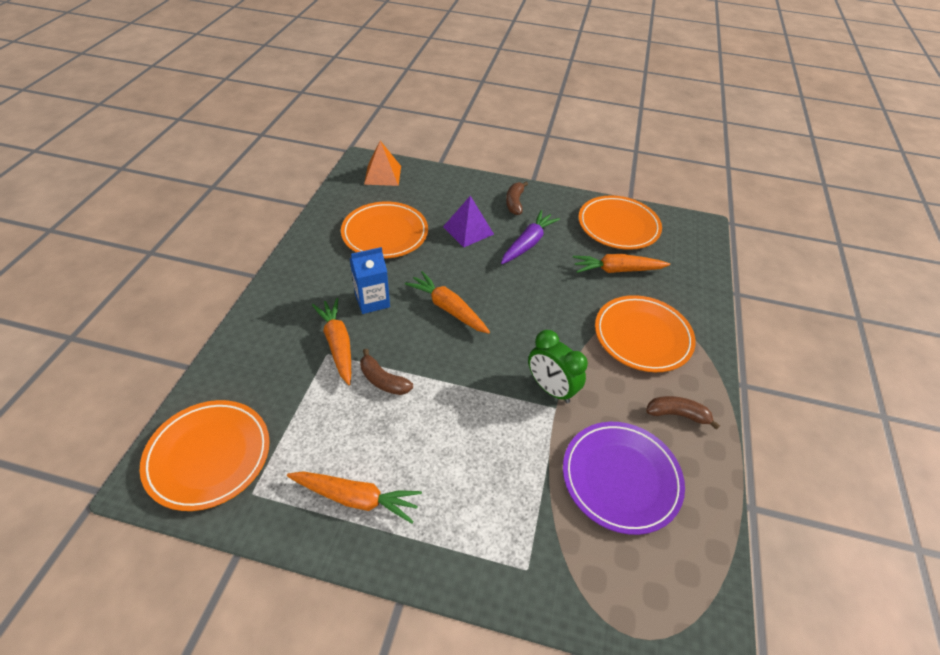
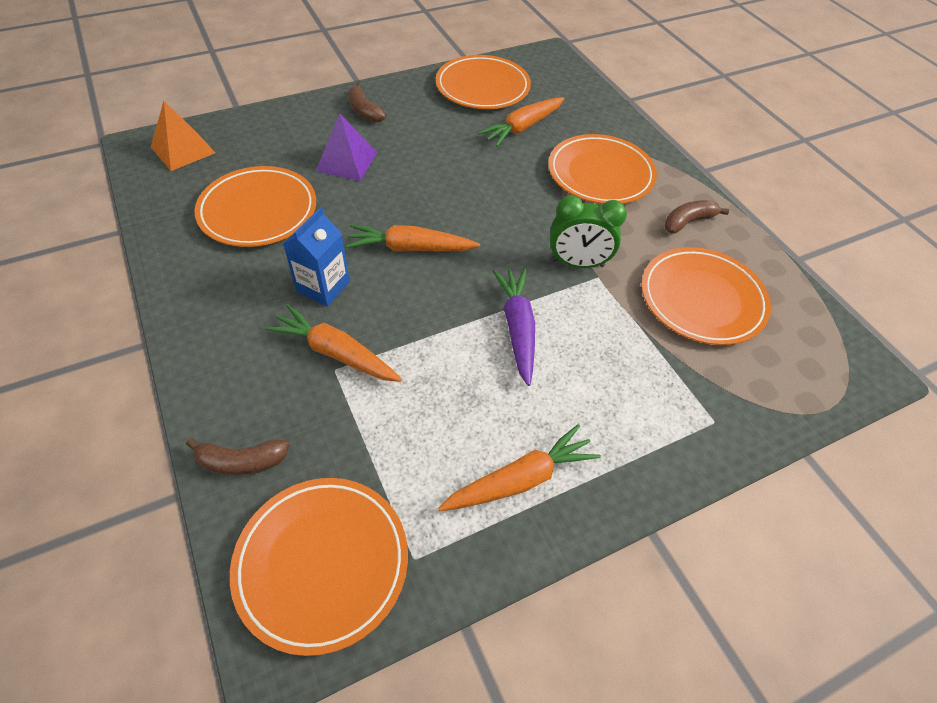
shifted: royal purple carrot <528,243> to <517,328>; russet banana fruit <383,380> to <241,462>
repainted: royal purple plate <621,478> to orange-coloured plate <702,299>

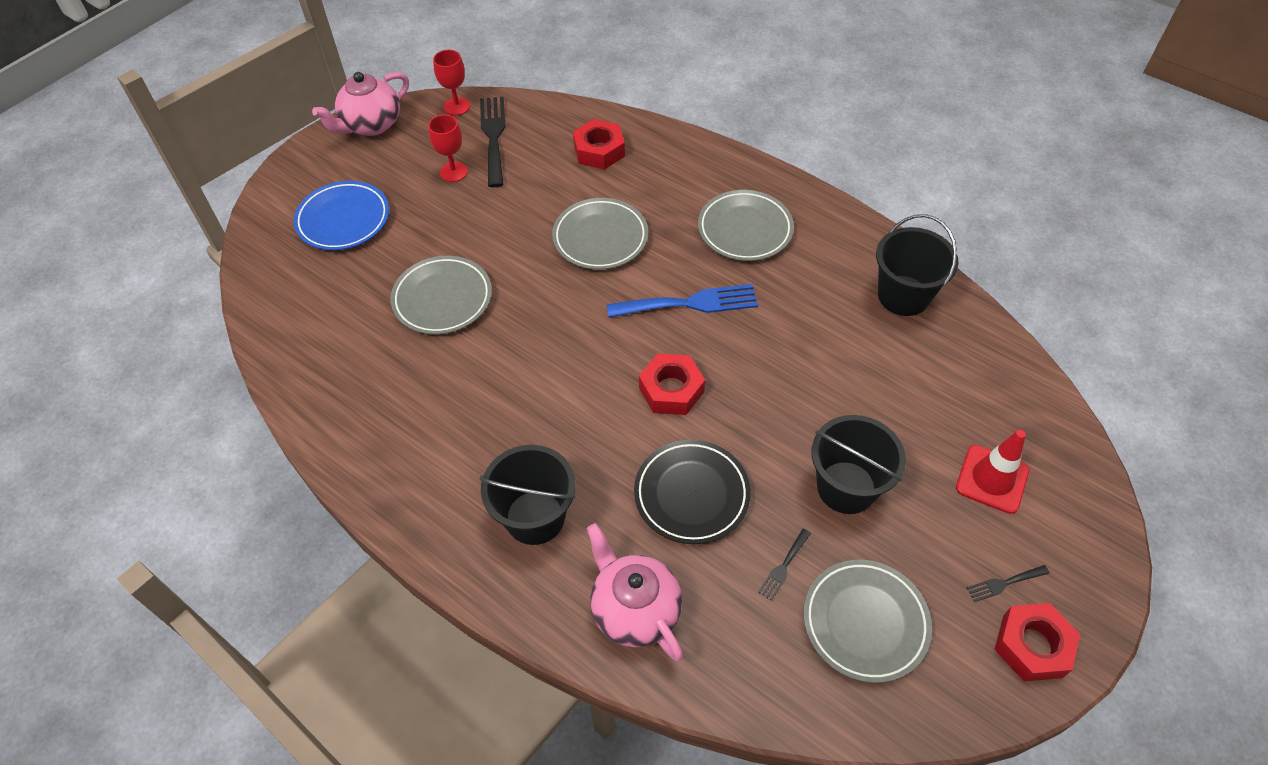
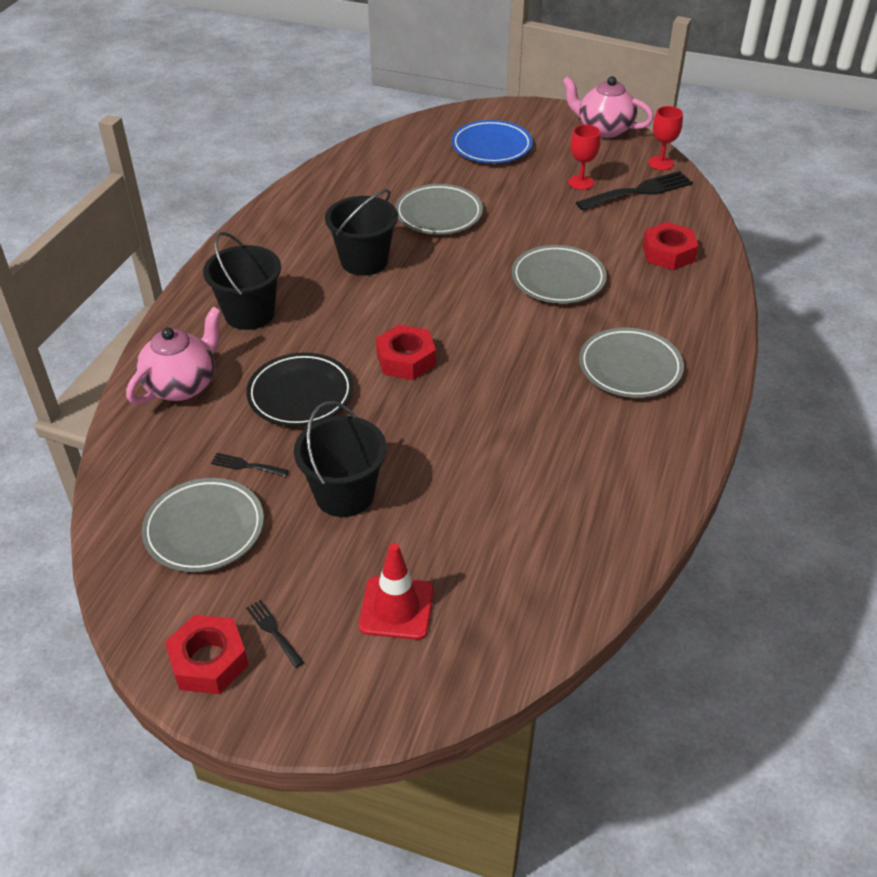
gone: royal blue table fork <690,303>
shifted: jet-black pail <903,296> to <364,261>

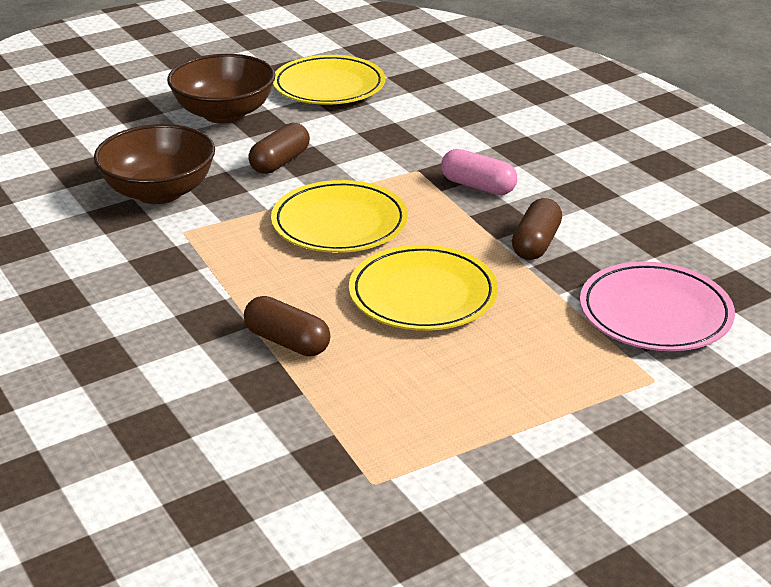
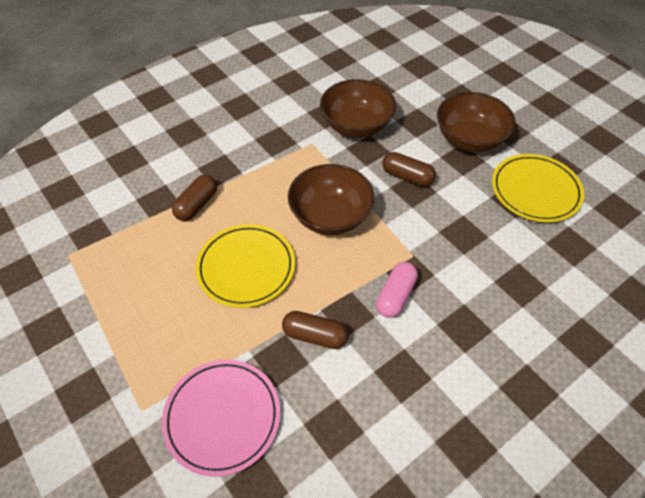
swapped: yellow plate <339,223> to russet deep dish <330,216>

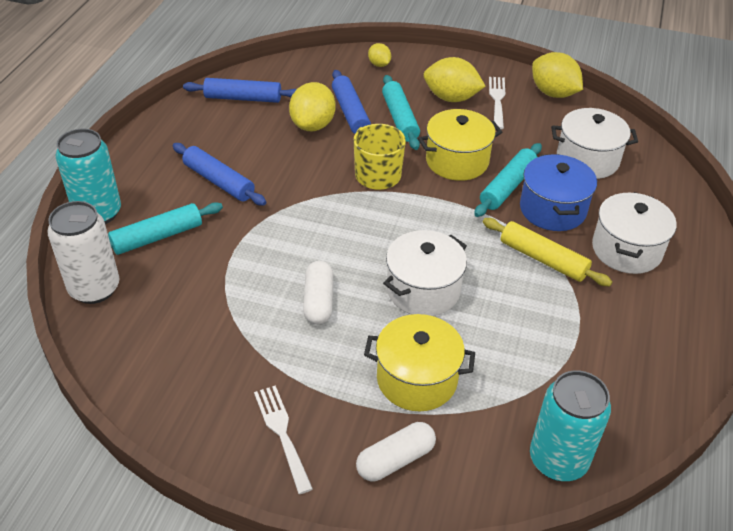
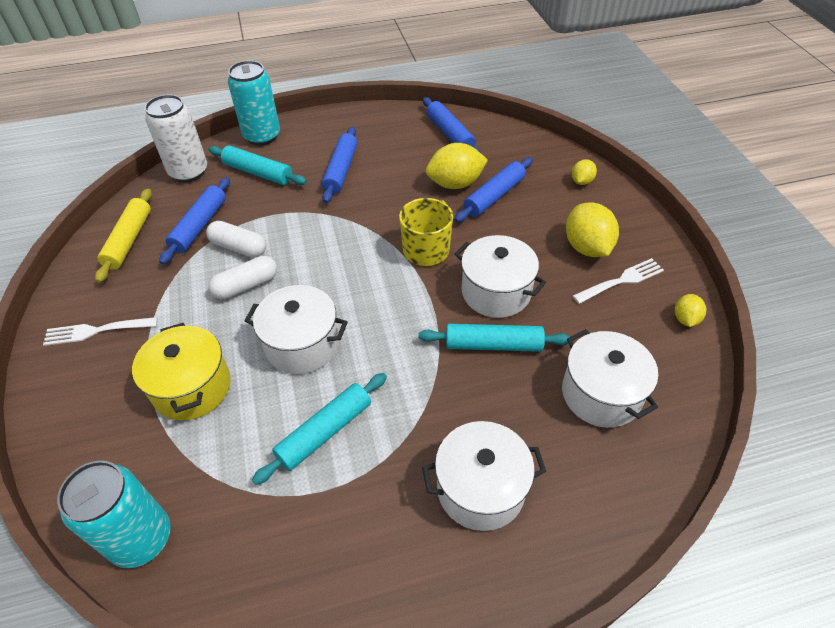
gone: royal blue stockpot <552,209>
new: royal blue rolling pin <199,226>
shifted: aqua rolling pin <400,119> to <325,432>; yellow rolling pin <543,259> to <129,240>; snow-white pill <395,460> to <239,247>
repainted: yellow stockpot <457,161> to snow-white stockpot <496,292>
rotated: snow-white table fork <282,433> = <96,331> 135 degrees counterclockwise
scaled: yellow toy lemon <553,93> = <685,319> x0.54

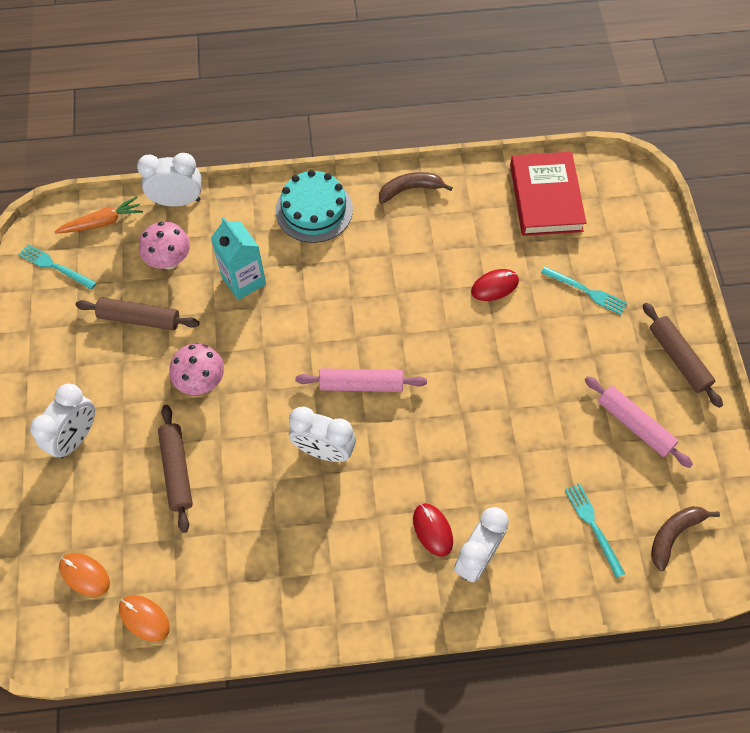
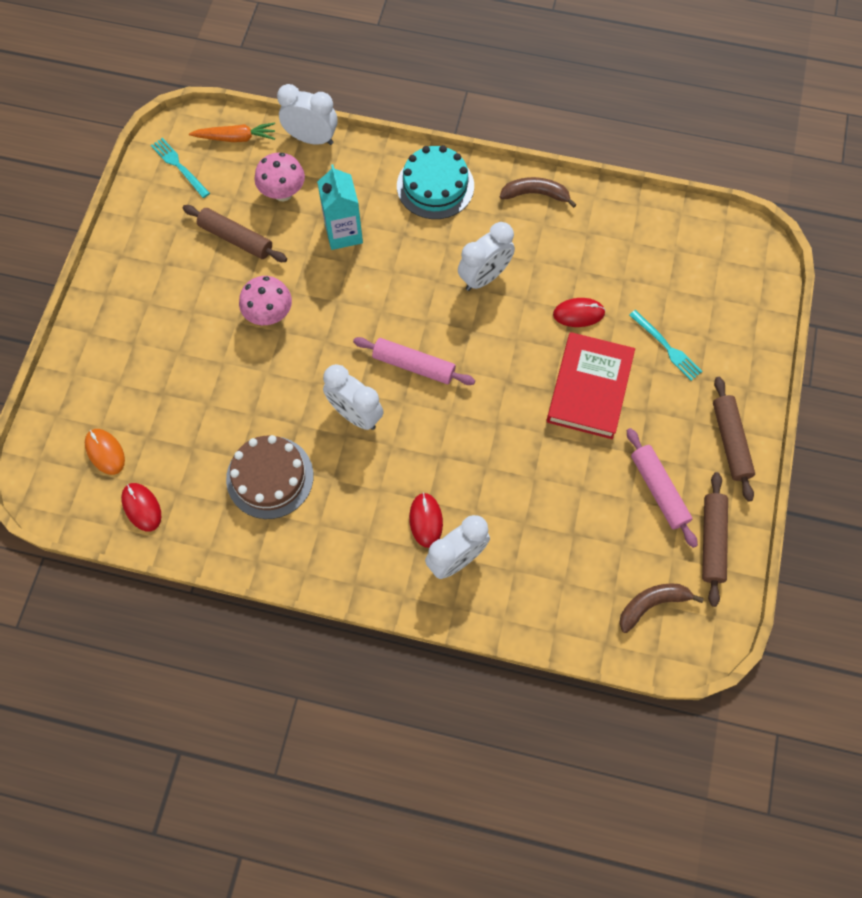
gone: aqua table fork <593,526>
new: russet layer cake <270,477>
shifted: crimson hardback <545,197> to <589,388>; snow-white clock <76,437> to <484,277>; russet rolling pin <177,470> to <712,540>
repainted: orange-coloured computer mouse <144,618> to crimson computer mouse <142,507>

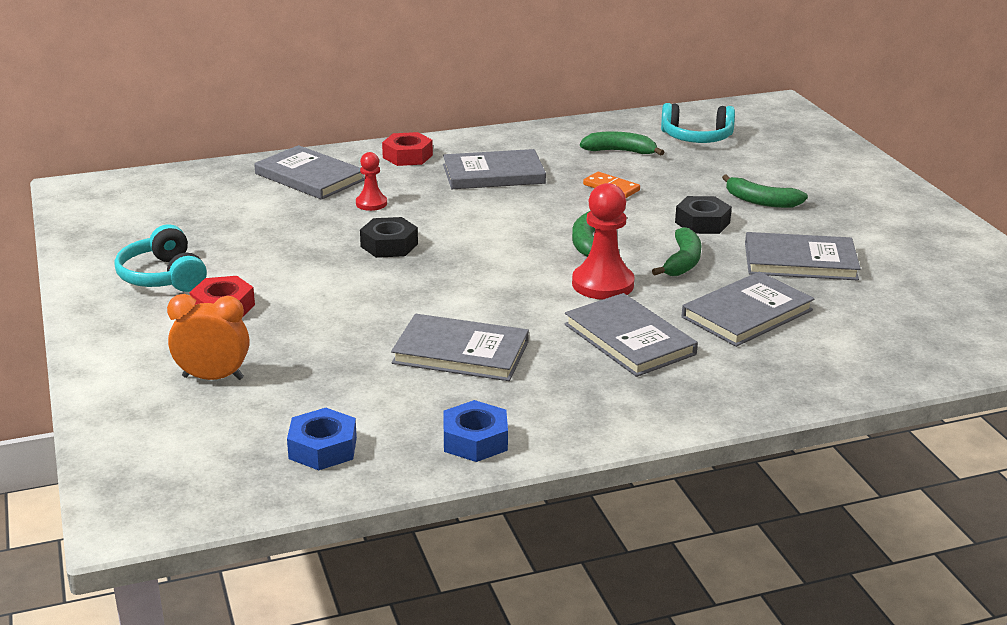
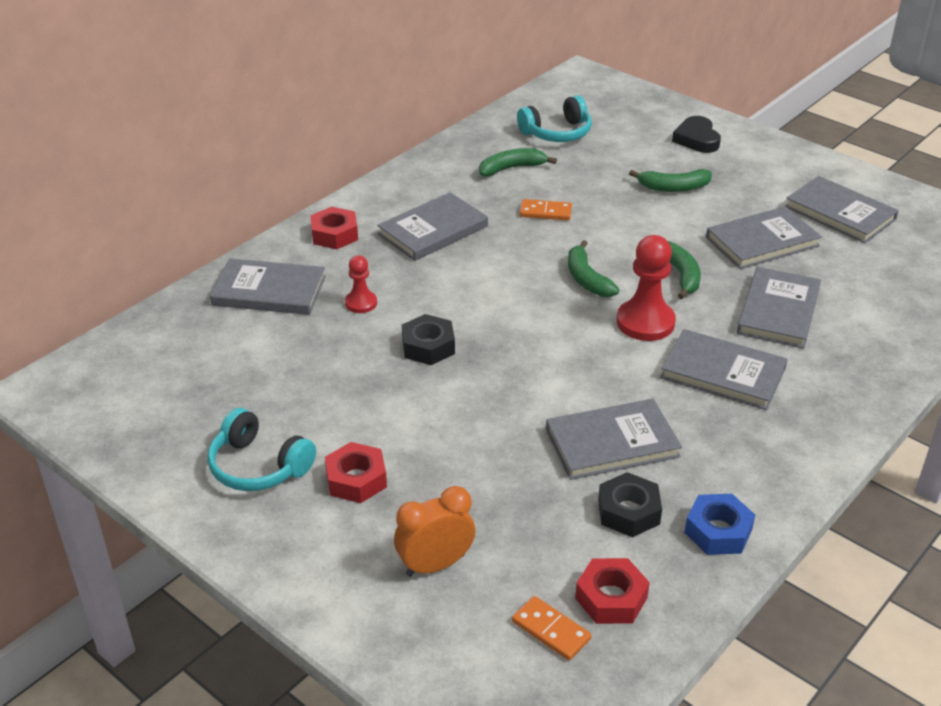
new: jet-black love heart <697,139>; grey hardback <840,213>; orange-coloured domino tile <551,630>
shifted: jet-black hex nut <702,223> to <628,512>
repainted: royal blue hex nut <322,448> to crimson hex nut <611,598>

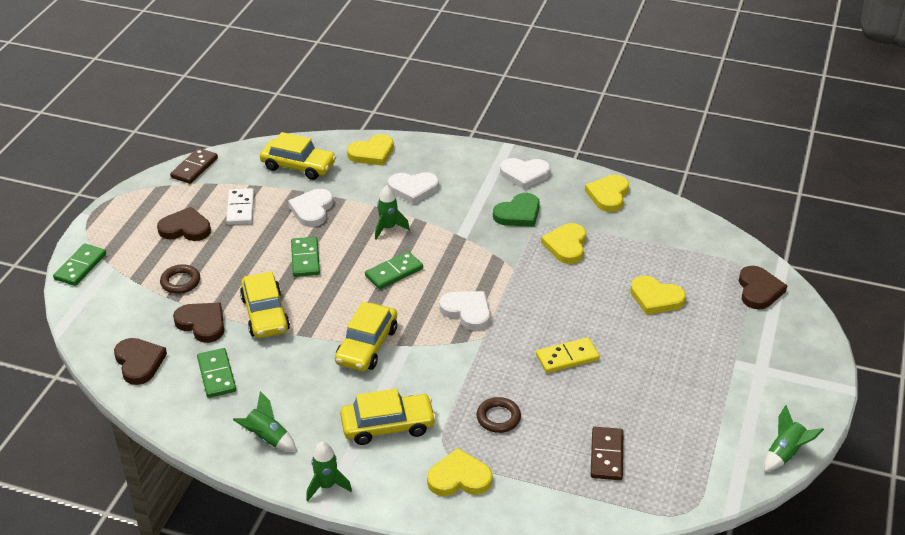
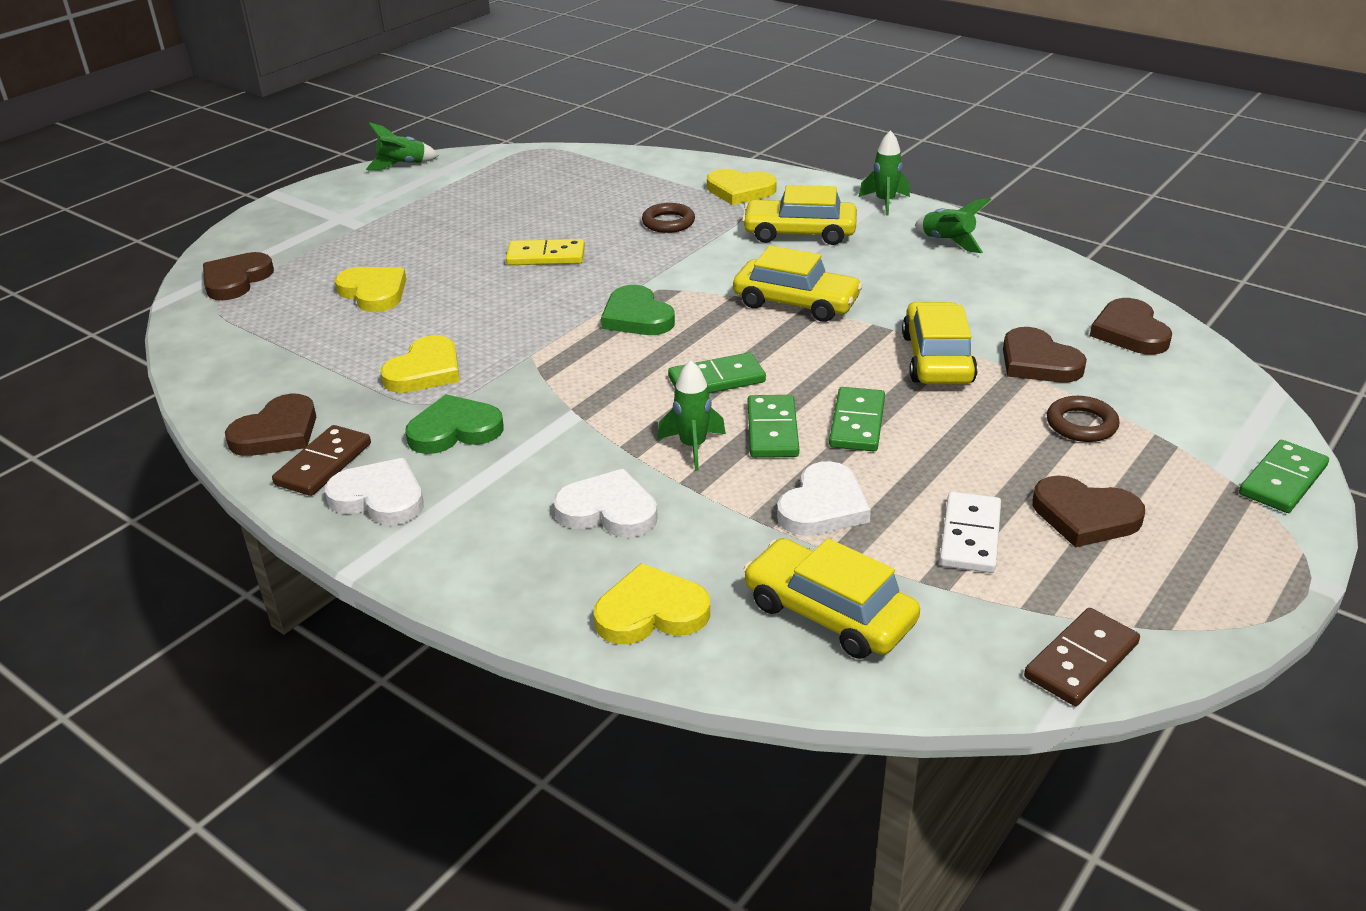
shifted: emerald domino tile <216,375> to <772,430>; russet domino tile <606,455> to <324,464>
repainted: yellow love heart <608,195> to russet love heart <277,432>; snow-white love heart <467,311> to emerald love heart <637,317>
rotated: yellow car <367,346> = <796,303> 75 degrees clockwise

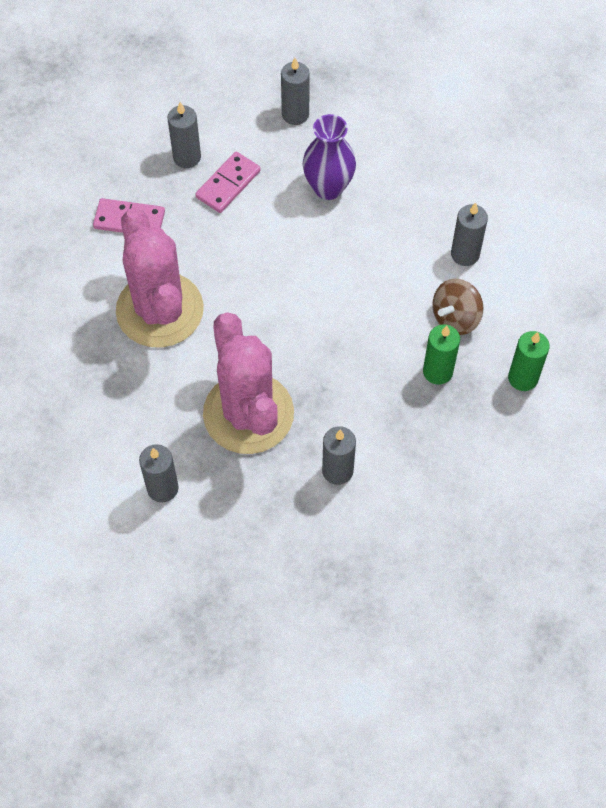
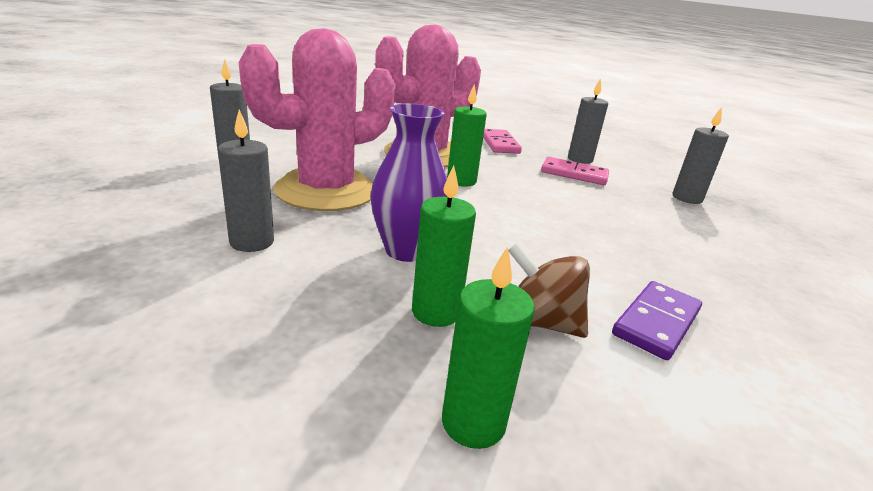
new: emerald pillar candle <461,181>
shifted: royal purple vase <328,187> to <406,250>
swapped: grey pillar candle <465,254> to royal purple domino tile <656,322>

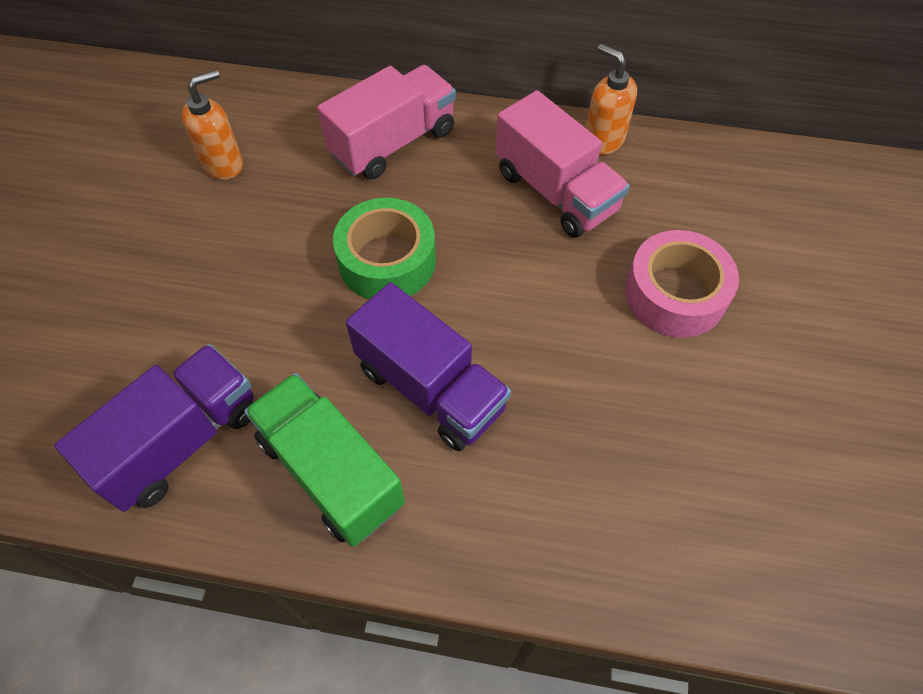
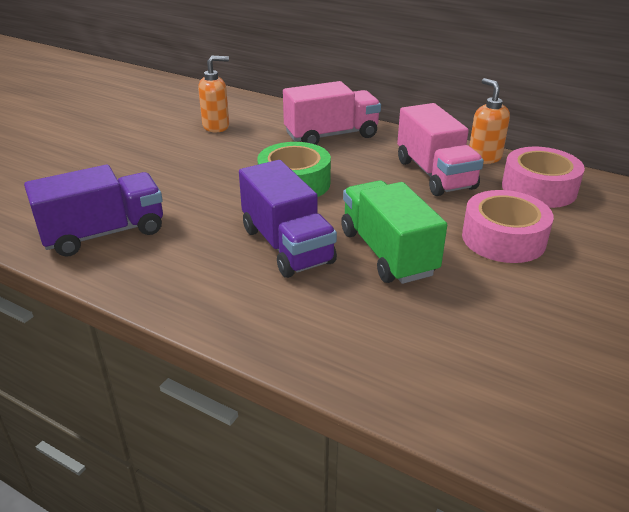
new: rose-pink roll of tape <539,188>
shifted: emerald lorry <331,471> to <387,253>

